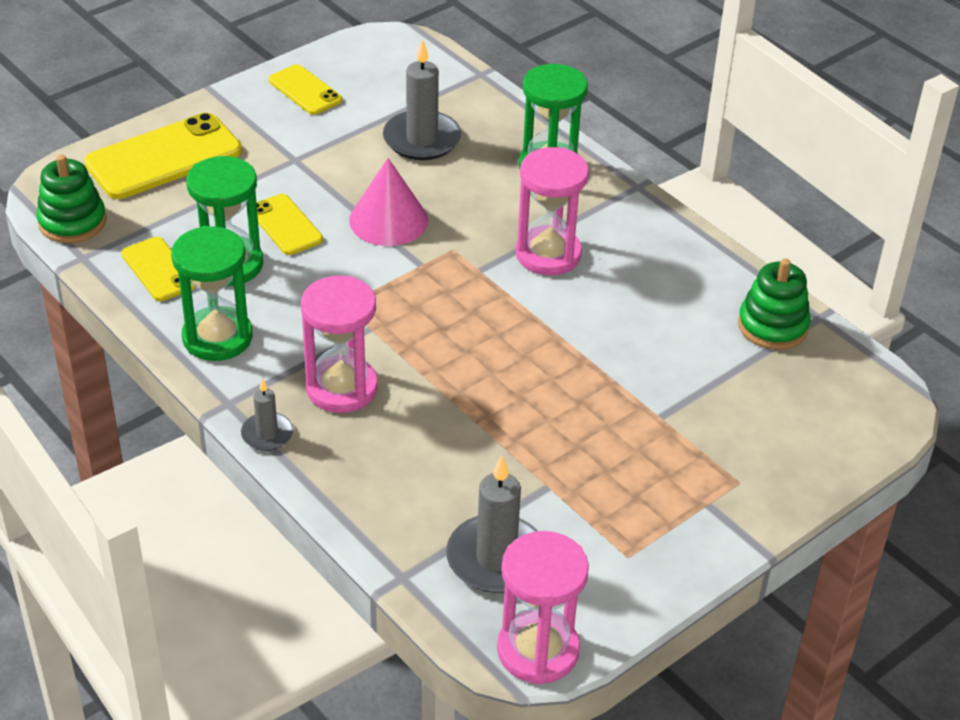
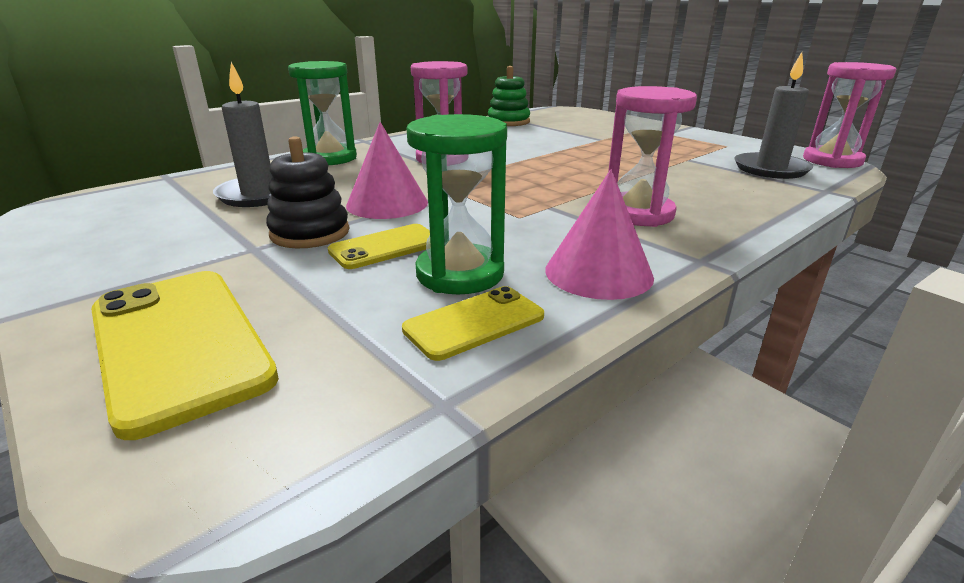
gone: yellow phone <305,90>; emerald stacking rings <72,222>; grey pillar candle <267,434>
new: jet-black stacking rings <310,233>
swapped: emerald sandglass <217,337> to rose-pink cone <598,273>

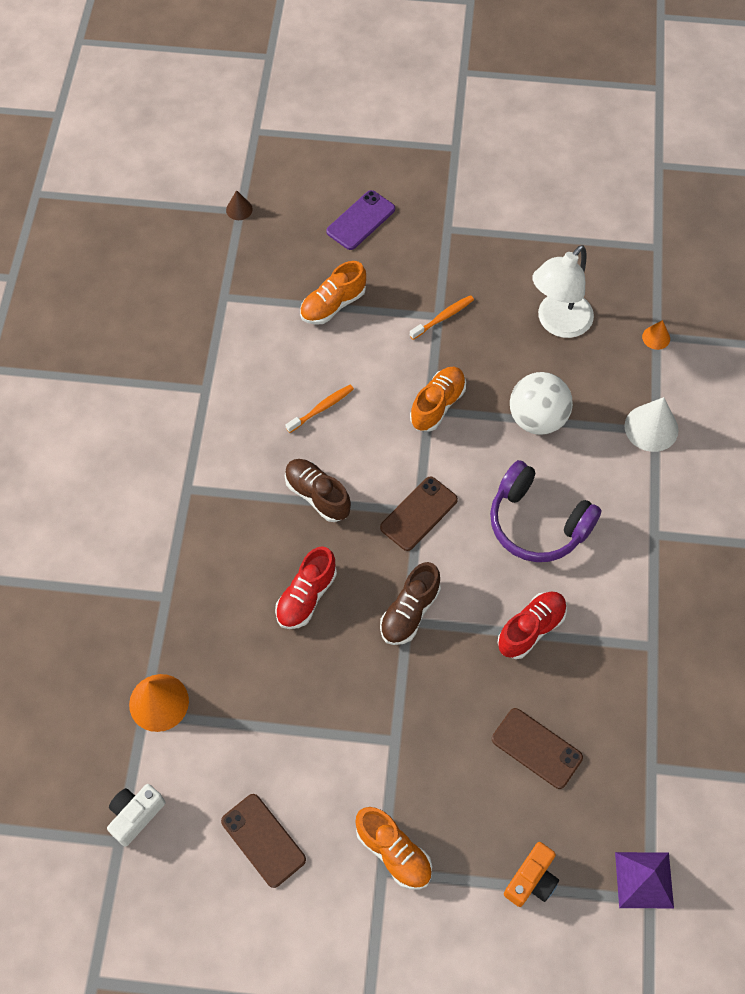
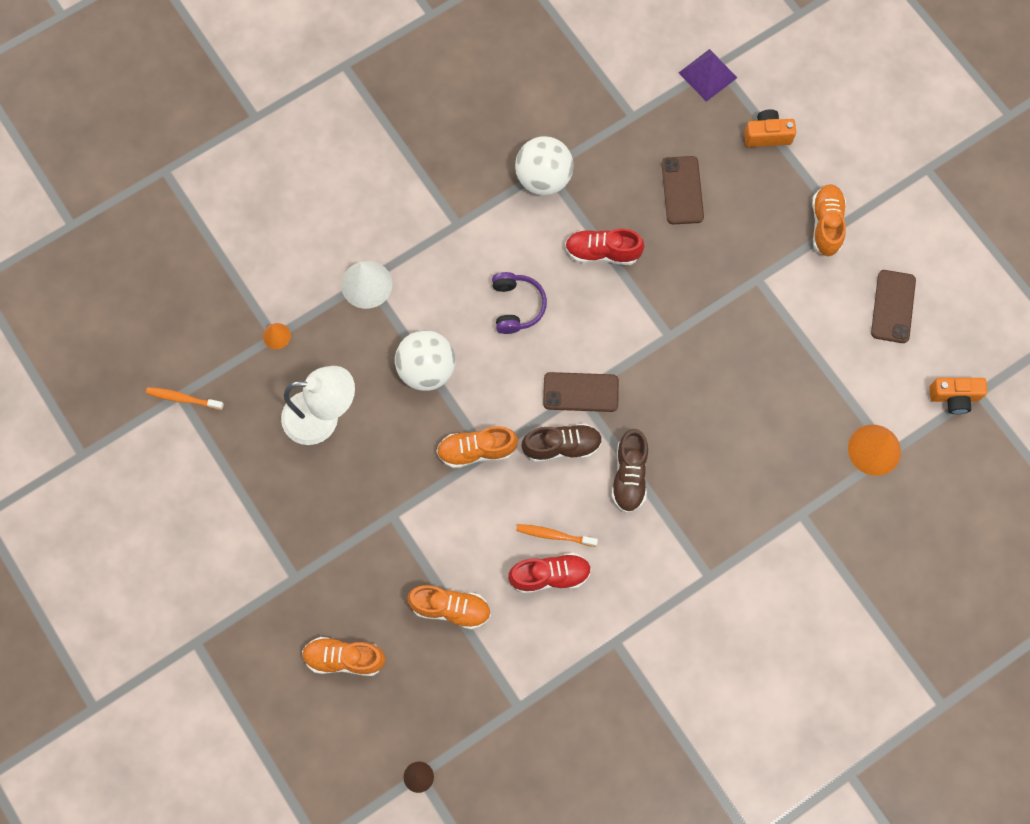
new: snow-white ball <543,178>
shifted: orange-coloured toothbrush <443,317> to <183,399>; crimson sneaker <306,596> to <550,575>; russet sneaker <409,612> to <562,446>
swapped: royal purple phone <361,220> to orange-coloured sneaker <344,658>
repainted: snow-white camera <136,815> to orange-coloured camera <954,397>
scaled: royal purple headphones <537,523> = <516,306> x0.64

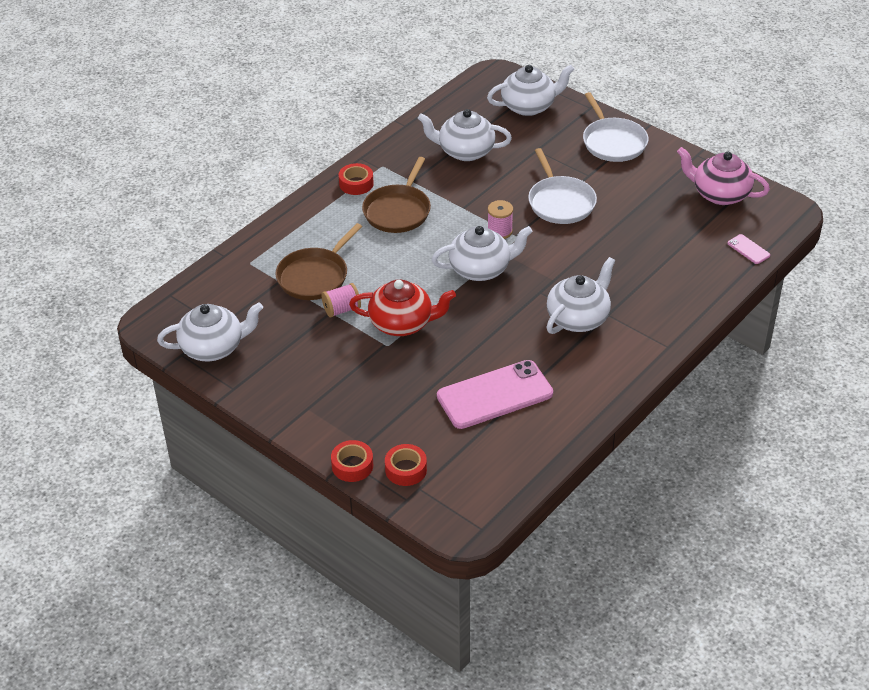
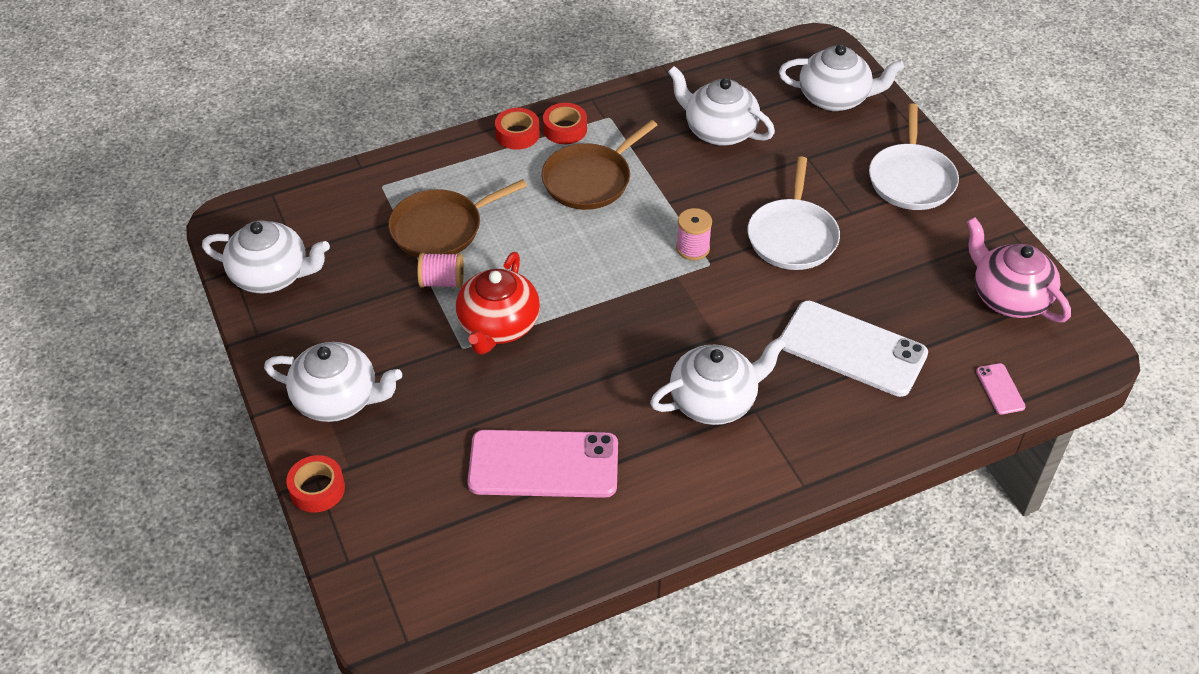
new: snow-white phone <852,349>
shifted: snow-white china teapot <481,269> to <338,399>; crimson roll of tape <406,469> to <517,134>
rotated: crimson china teapot <402,323> = <498,326> 75 degrees clockwise

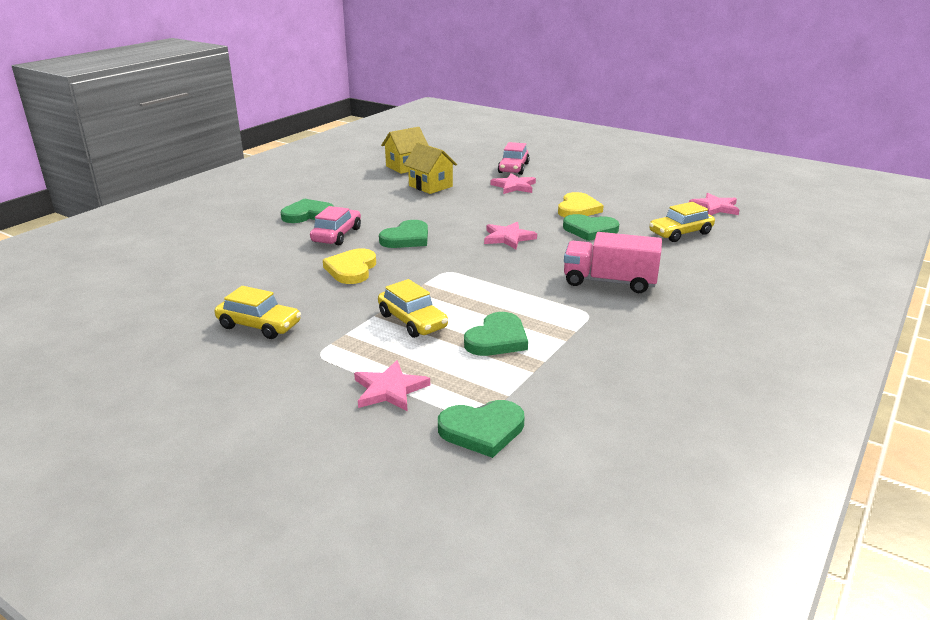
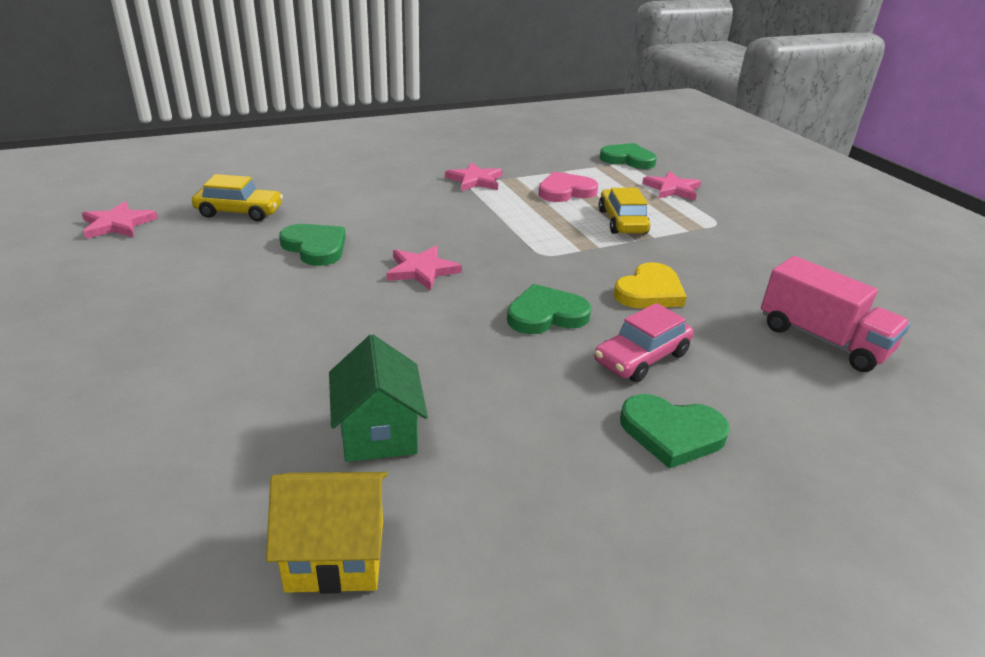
gone: rose-pink car <513,168>; yellow love heart <577,209>; yellow car <259,325>
shifted: rose-pink five-pointed star <514,186> to <475,180>; rose-pink lorry <609,282> to <822,340>
repainted: yellow cottage <430,186> to emerald cottage <378,433>; emerald love heart <497,339> to rose-pink love heart <565,191>

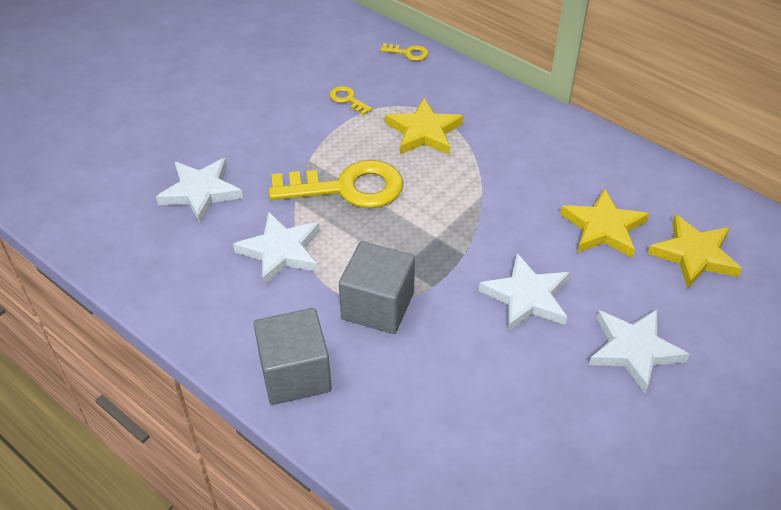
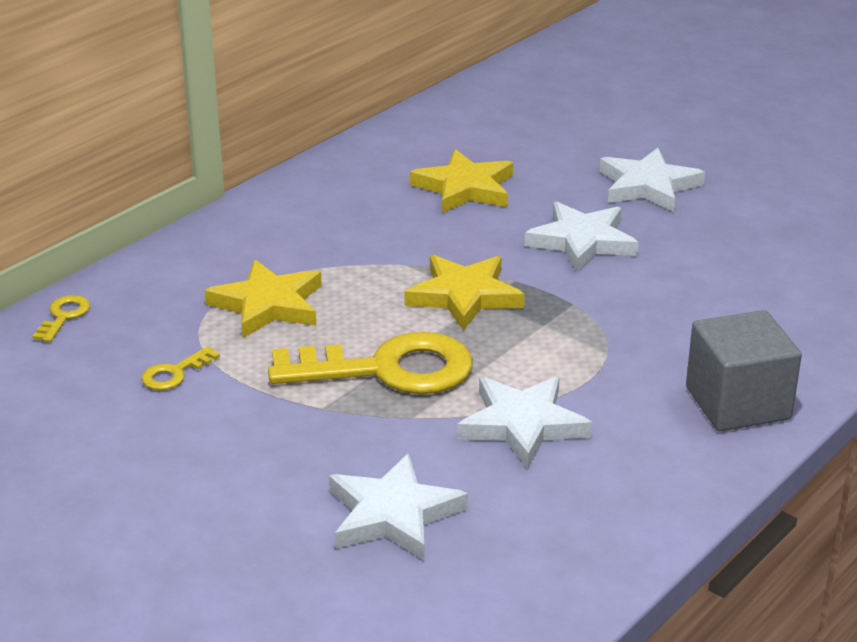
gone: grey block <377,306>
shifted: yellow five-pointed star <694,255> to <464,296>
rotated: yellow door key <348,188> = <388,369> 90 degrees clockwise

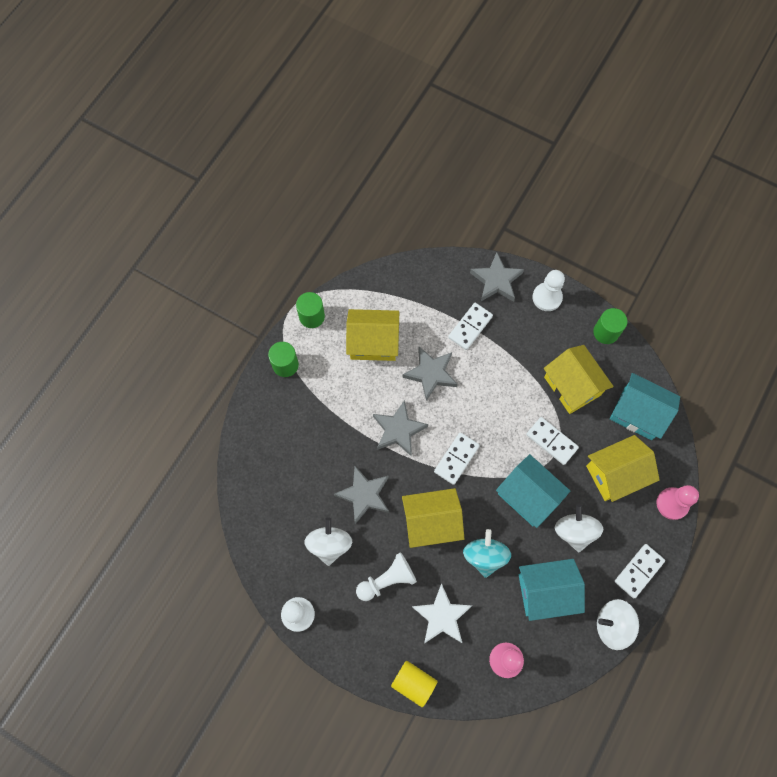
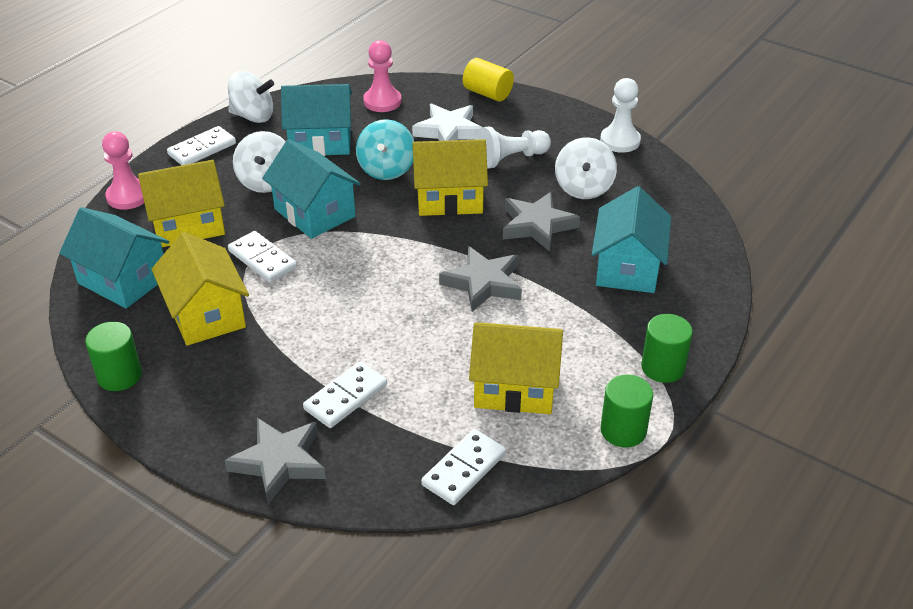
gone: snow-white game pawn <547,297>; grey five-pointed star <431,374>
new: aqua cottage <627,268>
shifted: snow-white domino tile <456,459> to <464,469>

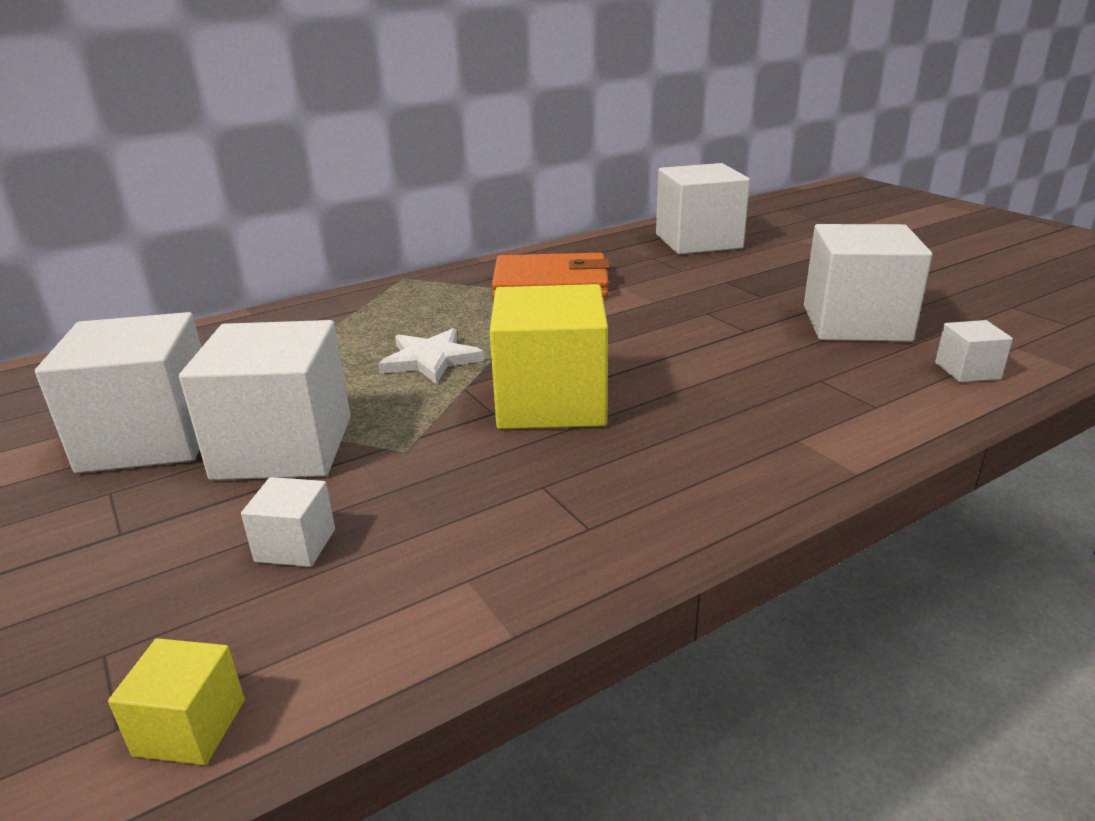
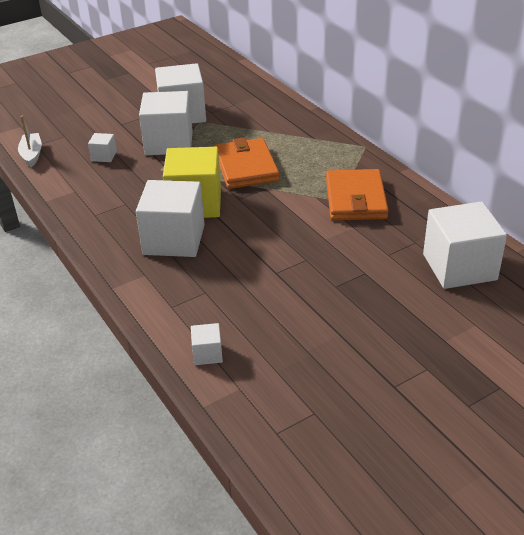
shifted: snow-white block <855,323> to <174,240>
swapped: snow-white five-pointed star <431,360> to orange-coloured billfold <246,167>; yellow block <190,727> to snow-white sailboat <32,155>

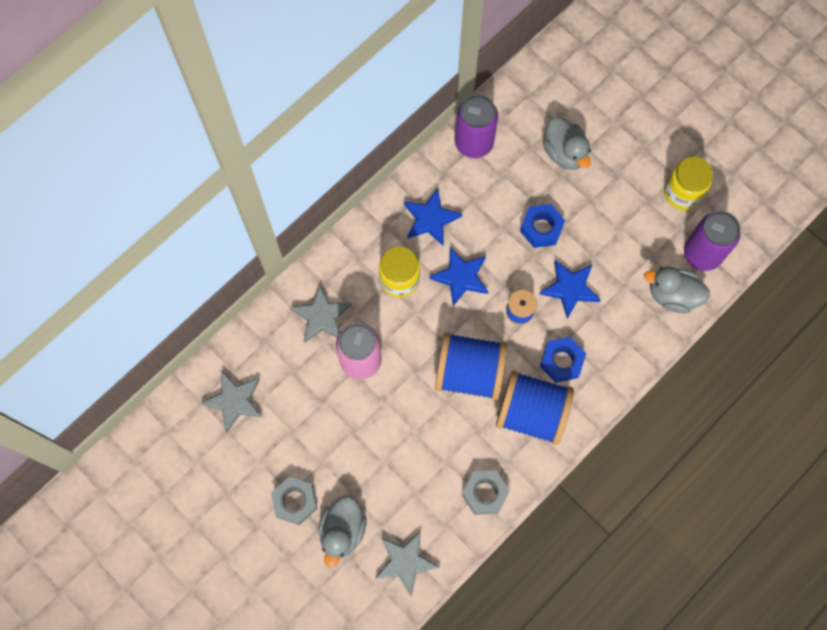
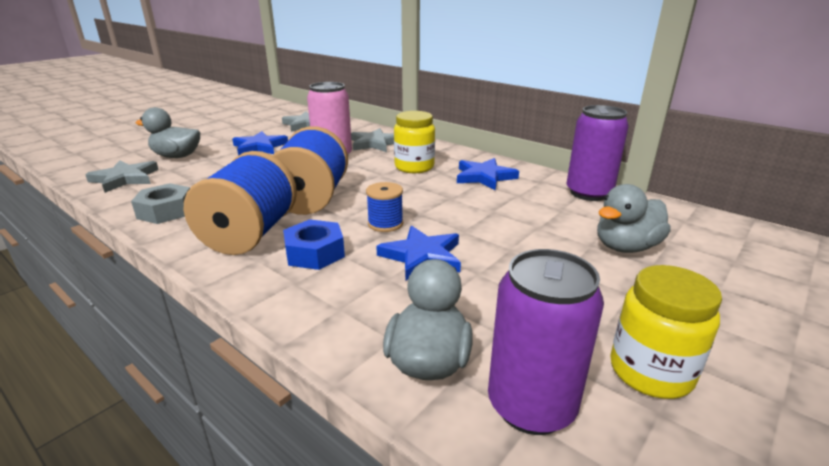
gone: royal blue hex nut <541,228>; grey hex nut <295,501>
shifted: royal blue five-pointed star <461,277> to <259,147>

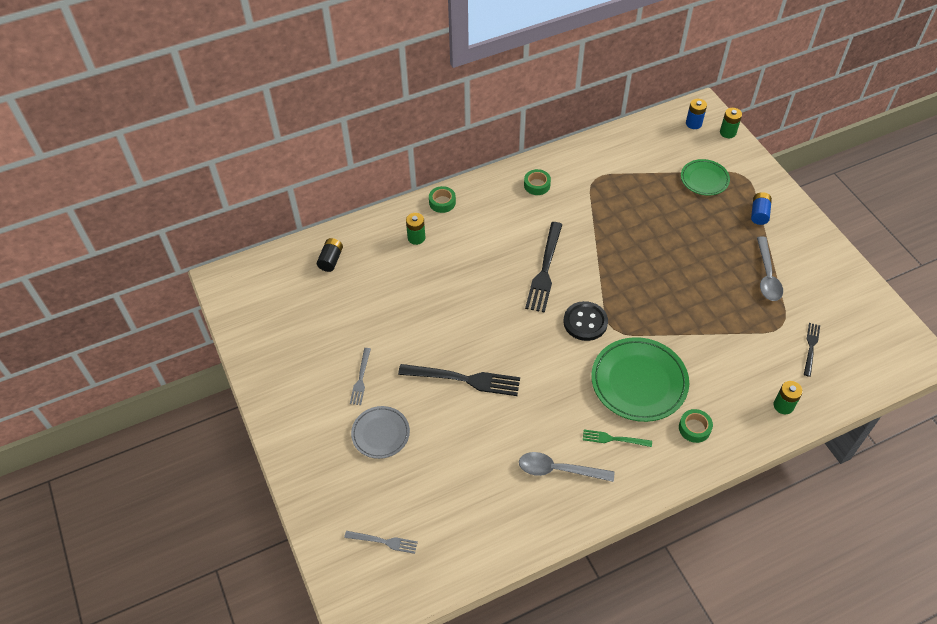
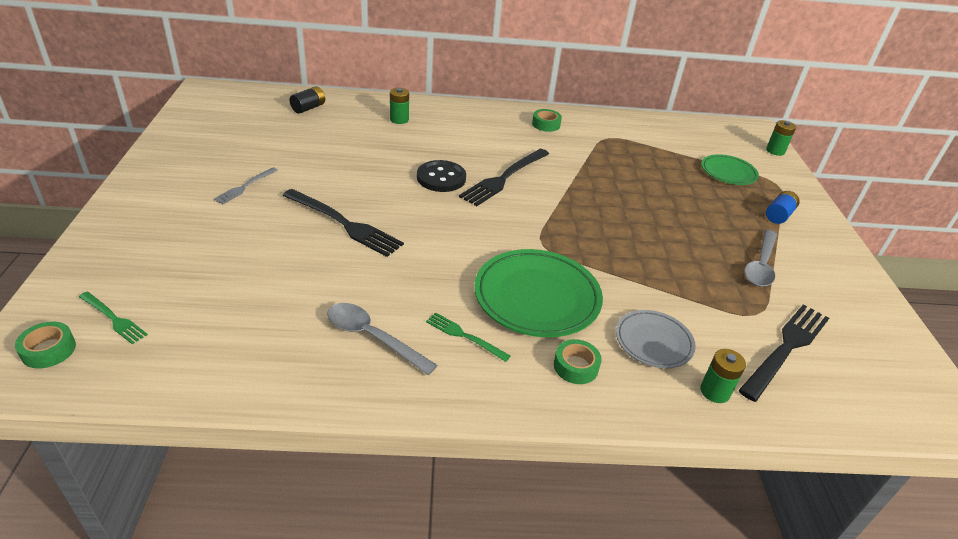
gone: royal blue battery <693,123>
shifted: emerald roll of tape <442,202> to <48,350>; jet-black shirt button <585,322> to <441,178>; grey plate <380,434> to <653,342>
repainted: grey table fork <384,541> to emerald table fork <113,319>
scaled: jet-black table fork <811,347> = <786,348> x1.85

